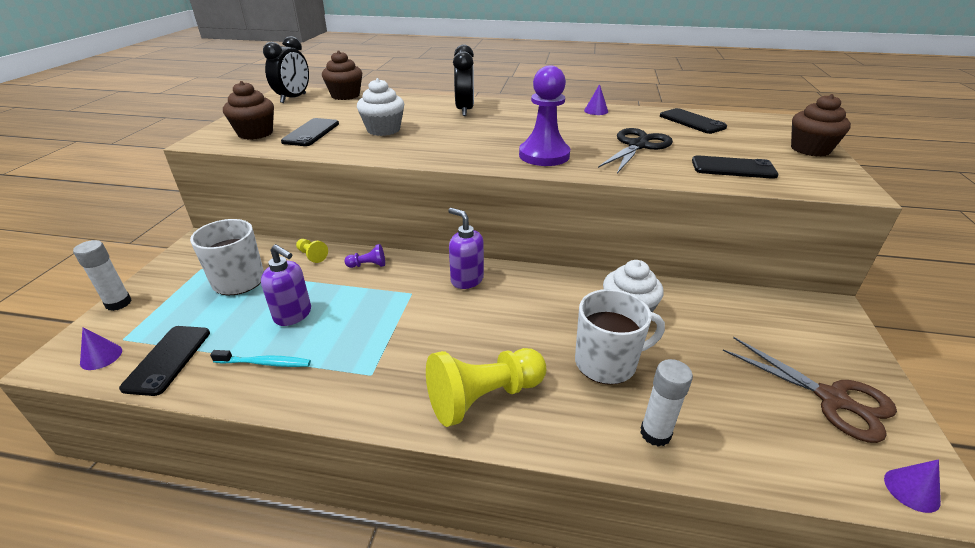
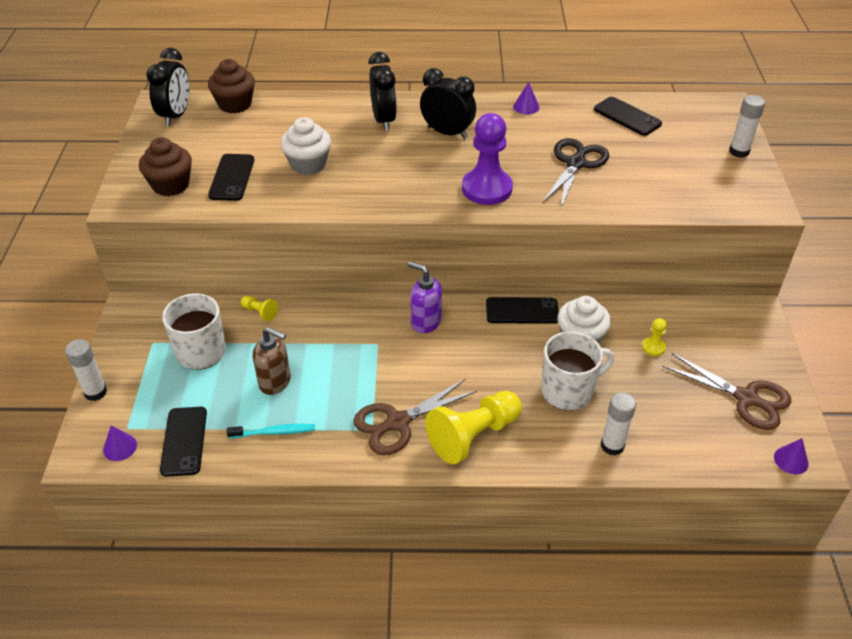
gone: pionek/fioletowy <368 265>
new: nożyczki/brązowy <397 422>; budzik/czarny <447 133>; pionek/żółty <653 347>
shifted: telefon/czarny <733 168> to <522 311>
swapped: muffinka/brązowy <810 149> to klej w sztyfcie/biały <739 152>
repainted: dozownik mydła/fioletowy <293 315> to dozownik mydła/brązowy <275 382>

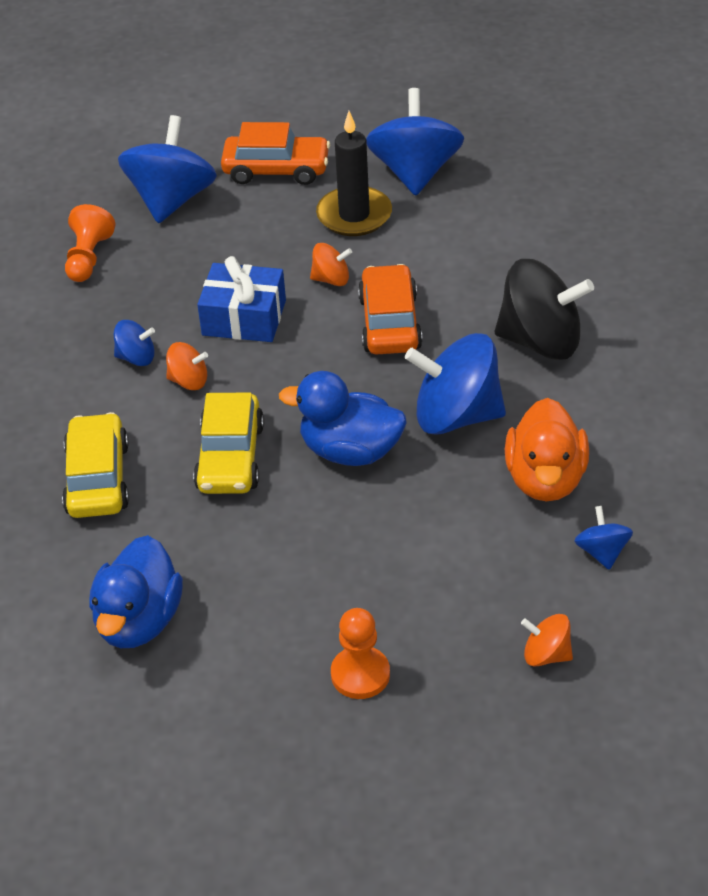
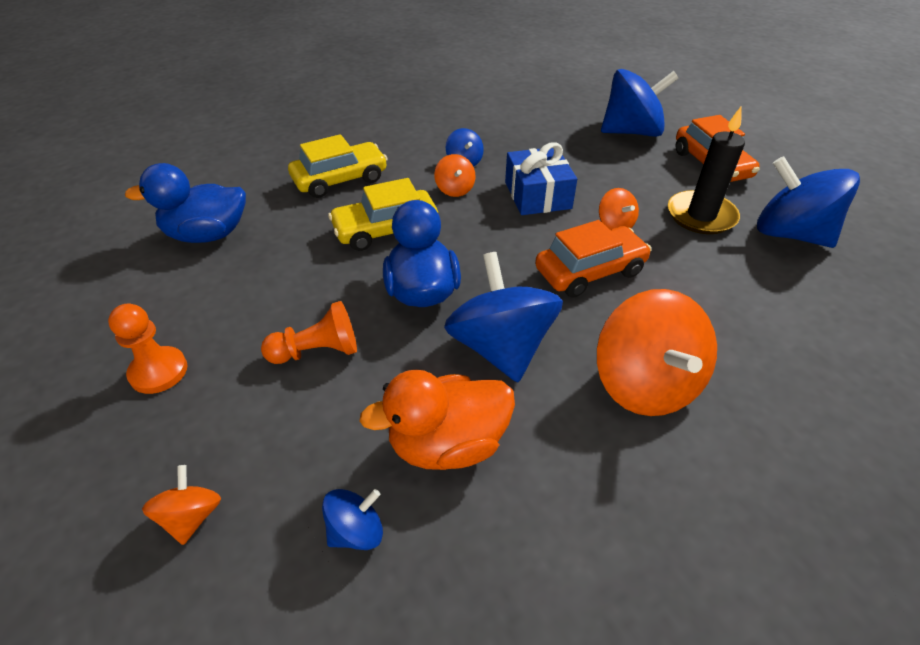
shifted: pionek/pomarańczowy <88 258> to <317 351>
repainted: bączek/czarny <541 341> to bączek/pomarańczowy <645 384>
rotated: bączek/niebieski <415 172> = <790 234> 120 degrees counterclockwise

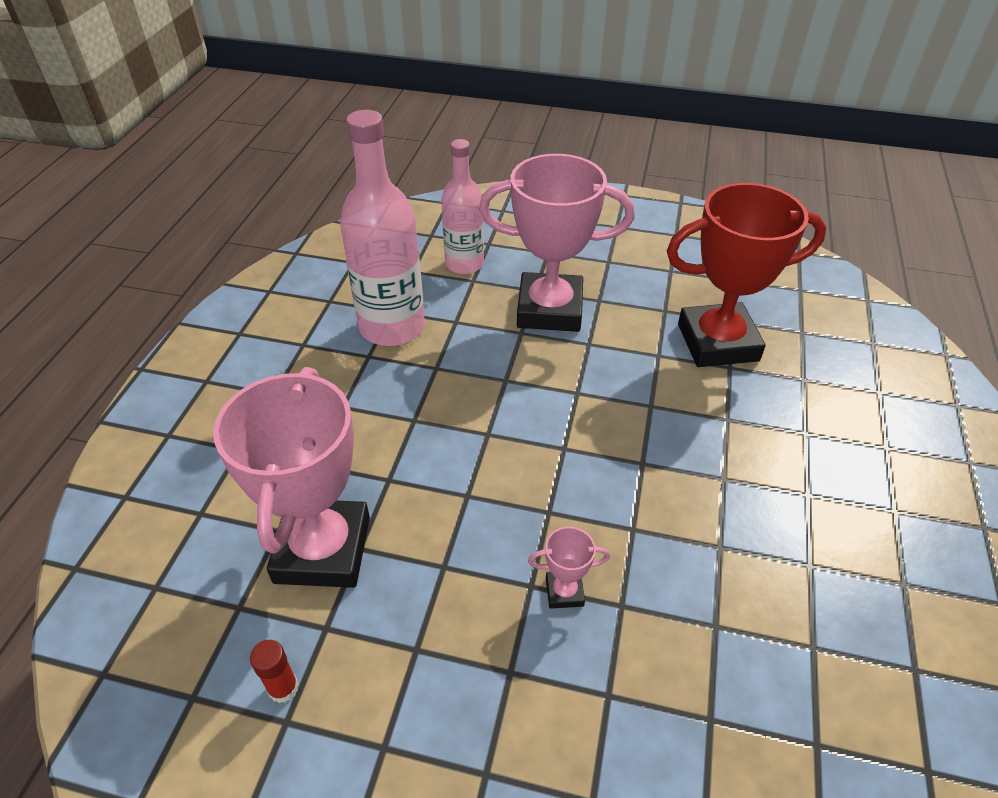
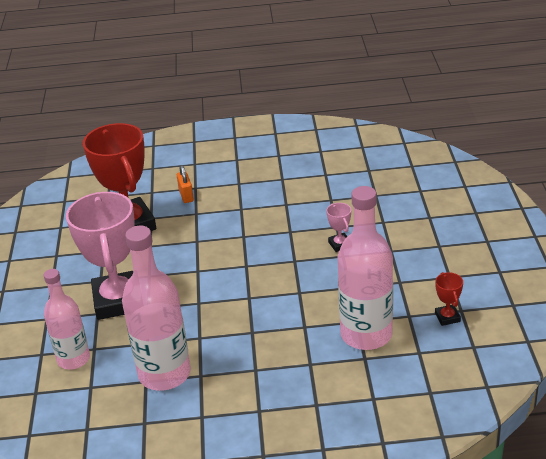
new: kłódka/pomarańczowy <186 196>
swapped: puchar/różowy <323 549> to butelka/różowy <366 334>; klej w sztyfcie/czerwony <283 688> to puchar/czerwony <447 317>

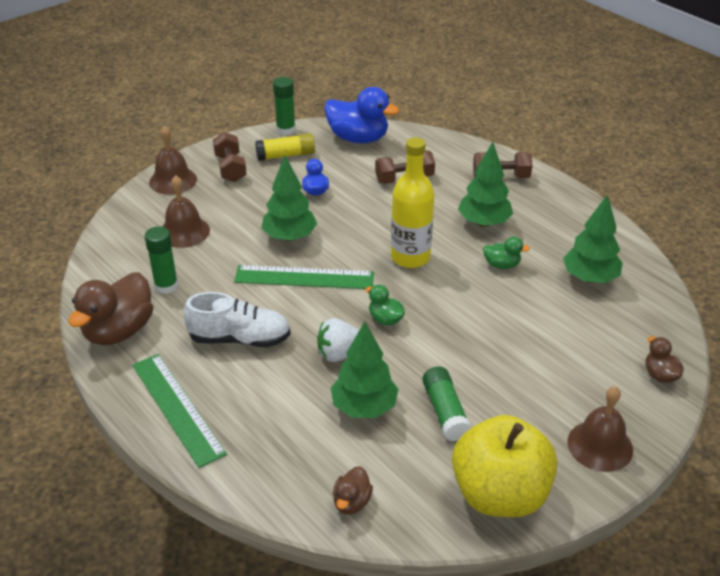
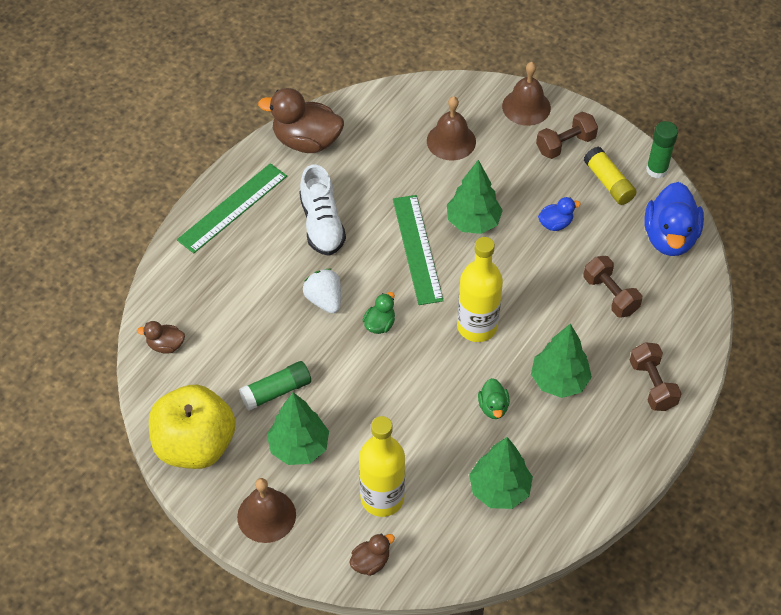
gone: klej w sztyfcie/zielony <166 286>
new: butelka/żółty <382 498>
shifted: drzewko/zielony <364 407> to <299 447>

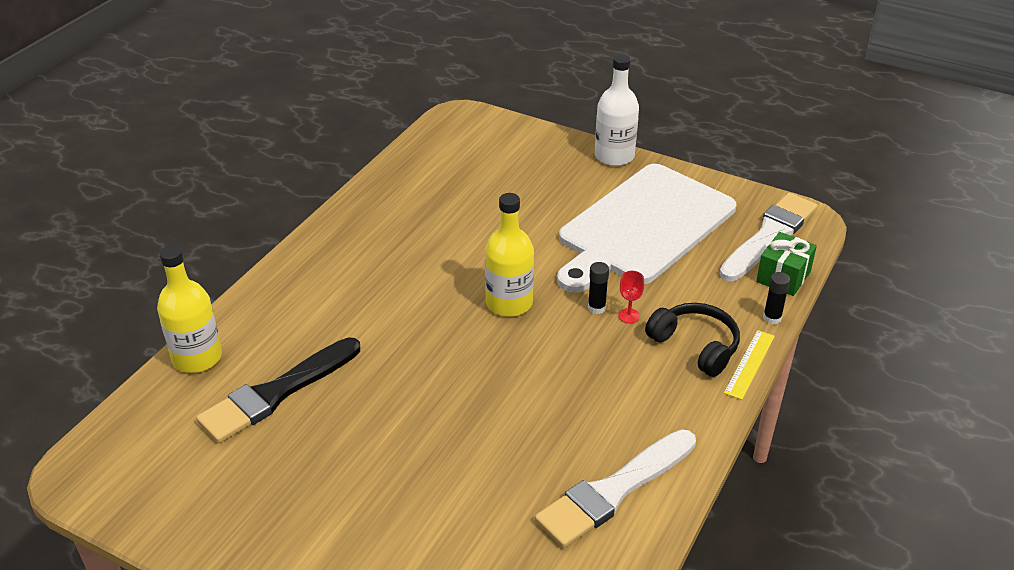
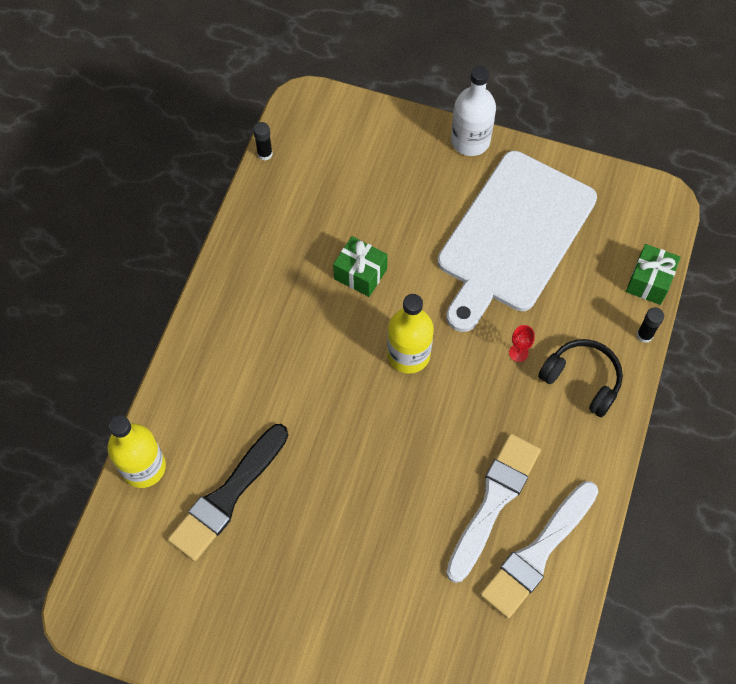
gone: linijka/żółty <749 364>
new: prezent/zielony <360 274>
shifted: klej w sztyfcie/czarny <596 308> to <265 154>; pędzel/biały <769 235> to <493 501>

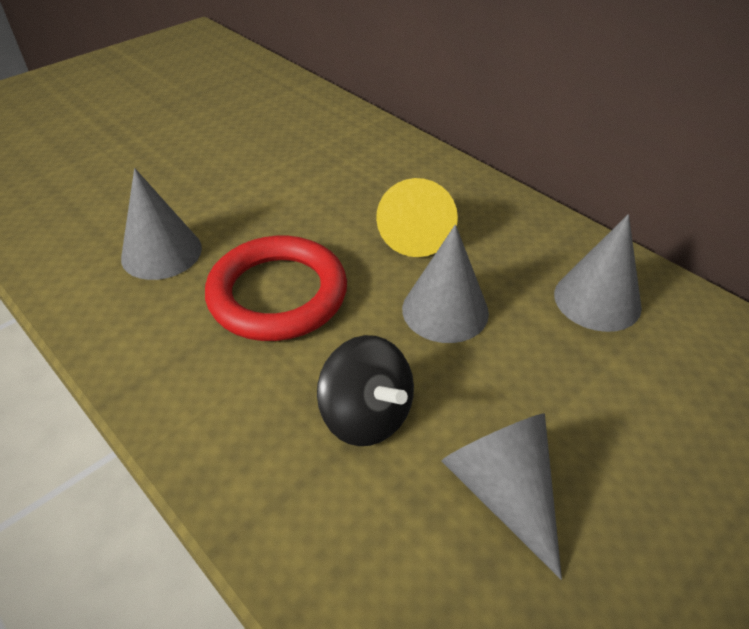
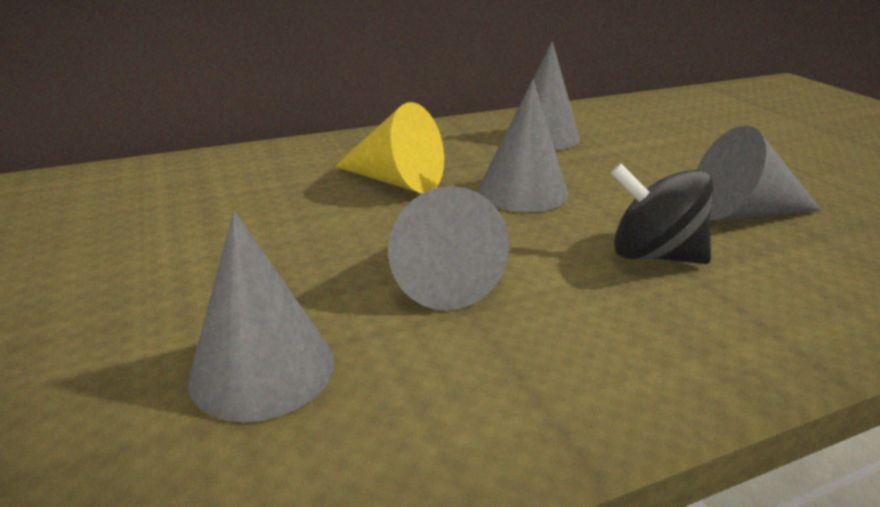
swapped: pierścień/czerwony <278 294> to stożek/szary <439 277>
rotated: bączek/czarny <366 416> = <653 255> 135 degrees counterclockwise

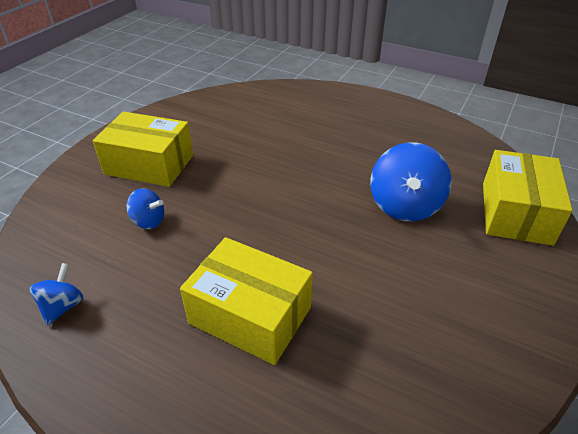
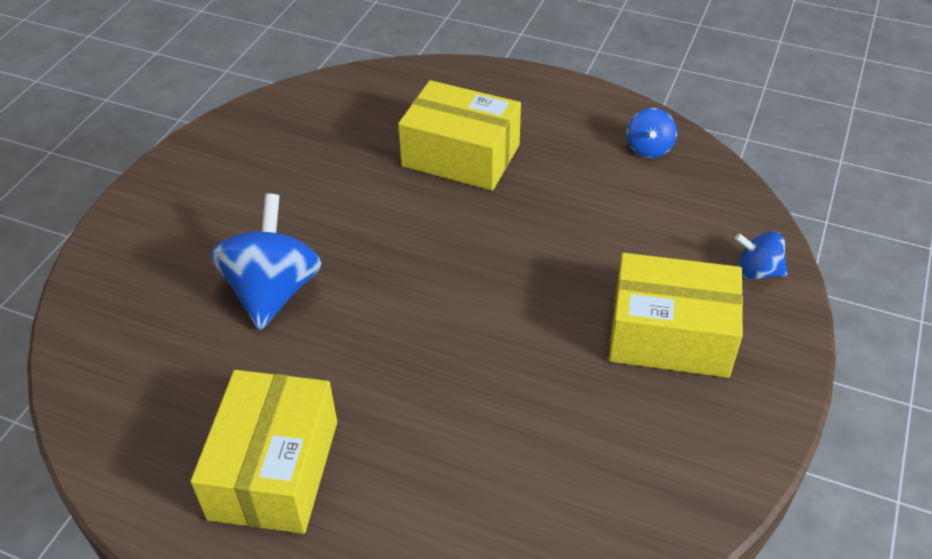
shifted: bączek/niebieski <148 221> to <757 271>; pudełko/żółty <515 212> to <274 469>

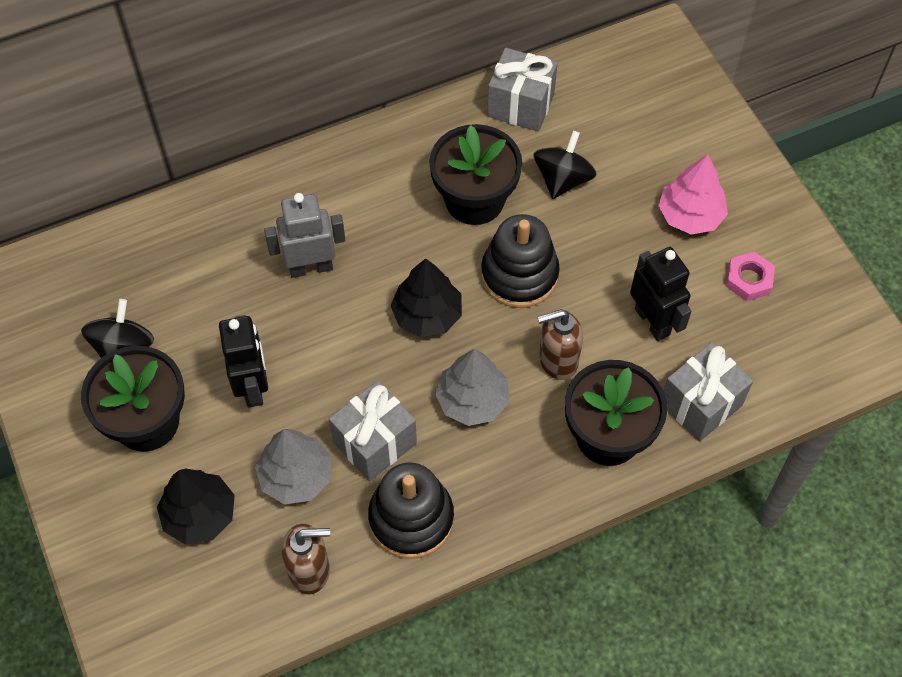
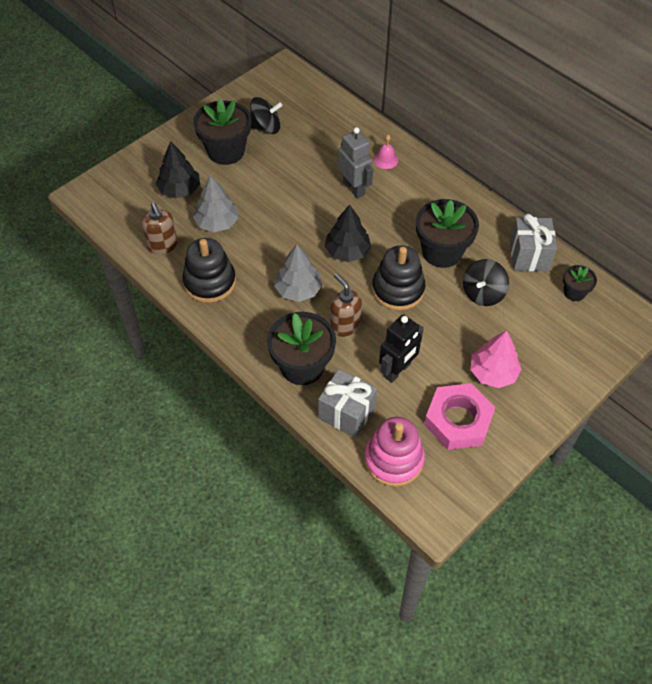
gone: robot/czarny <253 387>; prezent/szary <375 443>
new: zabawka nakładanka/różowy <393 460>; dzwonek/różowy <386 160>; doniczka/czarny <574 292>
rotated: bączek/czarny <562 179> = <483 293> 120 degrees clockwise
scaled: nakrętka/różowy <749 279> = <458 420> x1.86

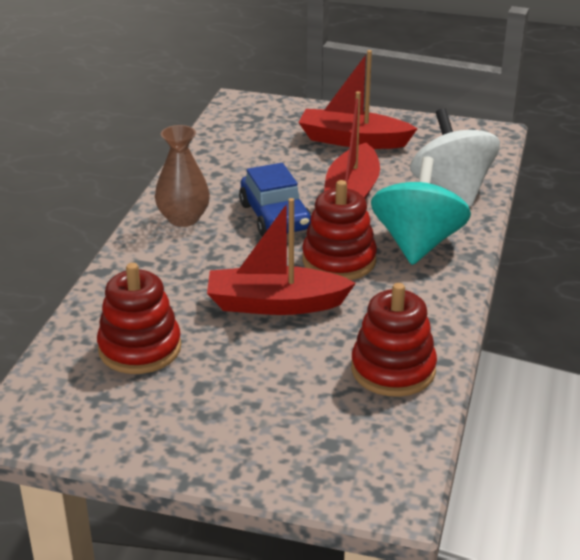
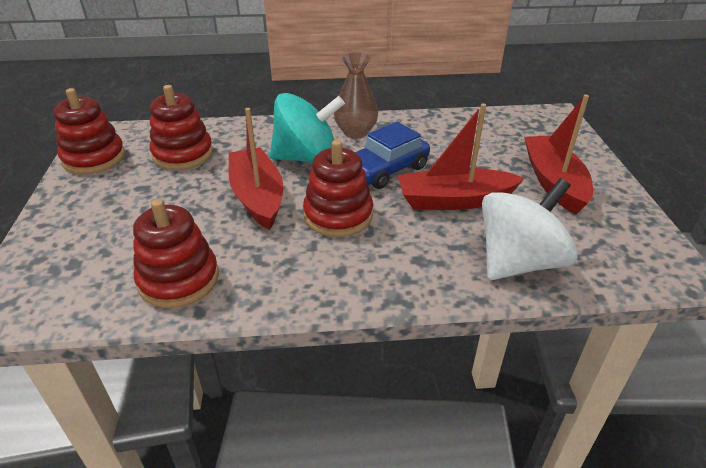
new: zabawka nakładanka/czerwony <94 158>
shifted: bączek/turkusowy <417 243> to <307 158>

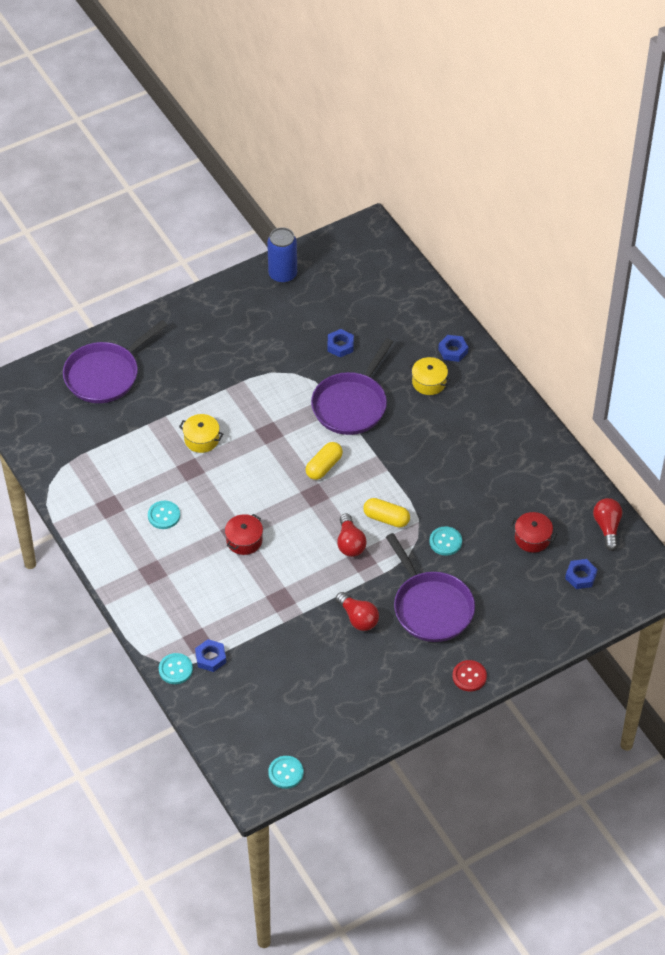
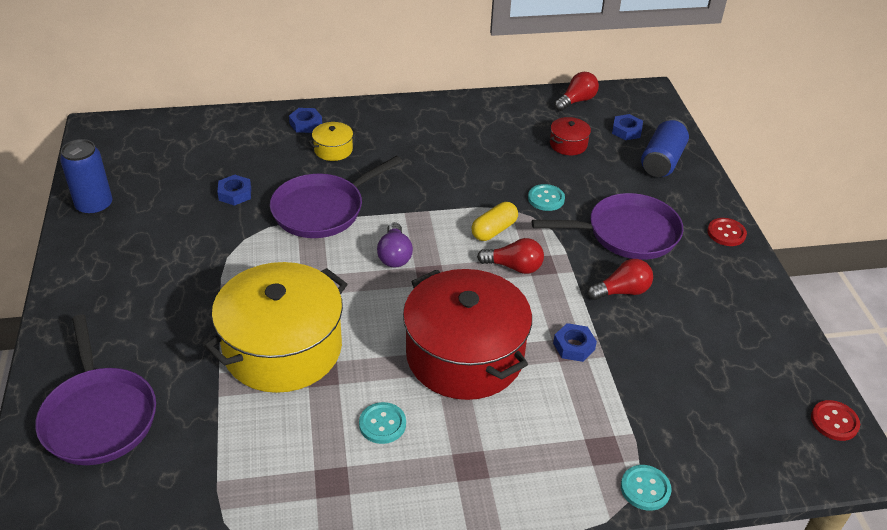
new: puszka/niebieski <662 161>
shifted: nakrętka/niebieski <210 658> to <574 346>
swapped: kapsułka/żółty <324 467> to żarówka/fioletowy <394 255>
repainted: guzik/turkusowy <286 773> to guzik/czerwony <834 421>
rotated: patelnia/fioletowy <351 404> = <322 210> 90 degrees clockwise; żarówka/czerwony <607 527> = <576 101> 120 degrees clockwise
scaled: garnek/żółty <201 439> = <282 348> x2.43; garnek/czerwony <244 540> = <465 355> x2.43

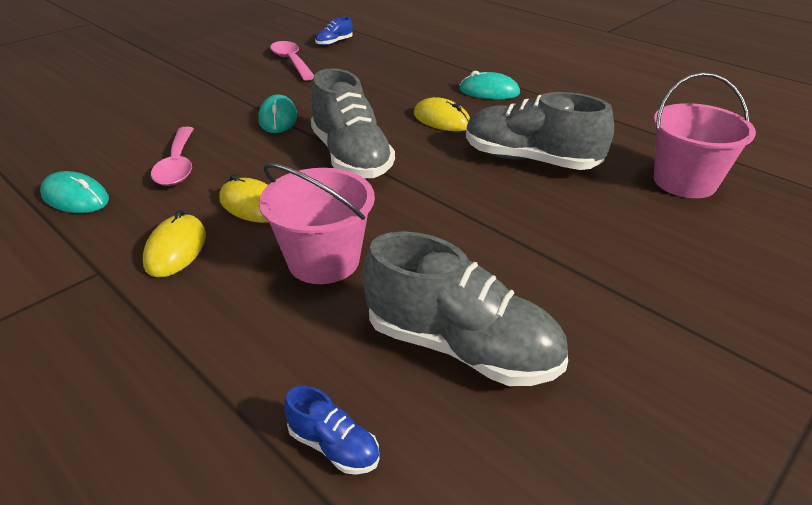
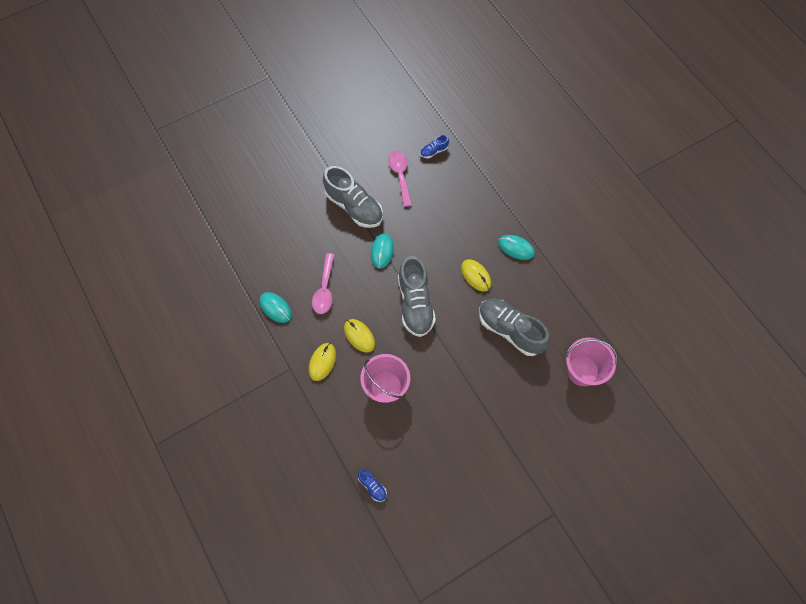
shifted: but/szary <461 347> to <354 206>

